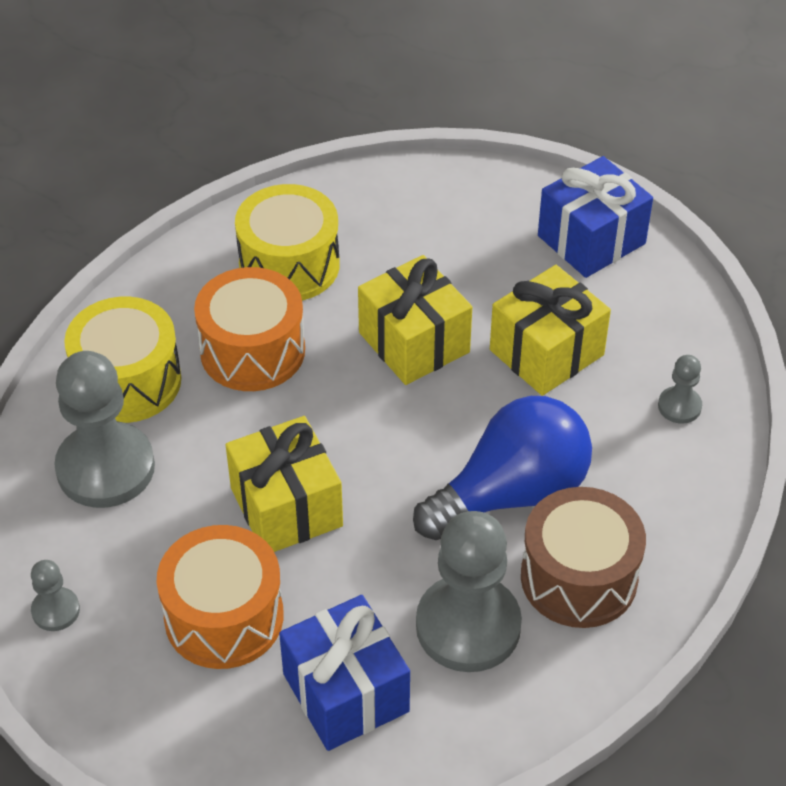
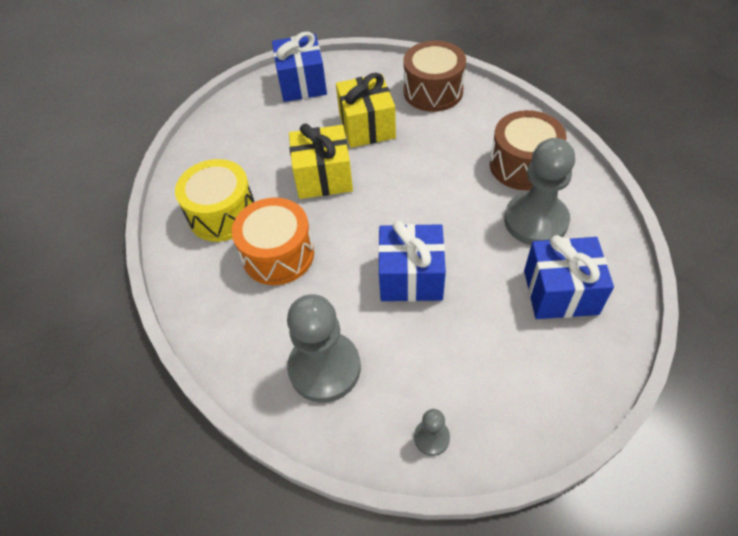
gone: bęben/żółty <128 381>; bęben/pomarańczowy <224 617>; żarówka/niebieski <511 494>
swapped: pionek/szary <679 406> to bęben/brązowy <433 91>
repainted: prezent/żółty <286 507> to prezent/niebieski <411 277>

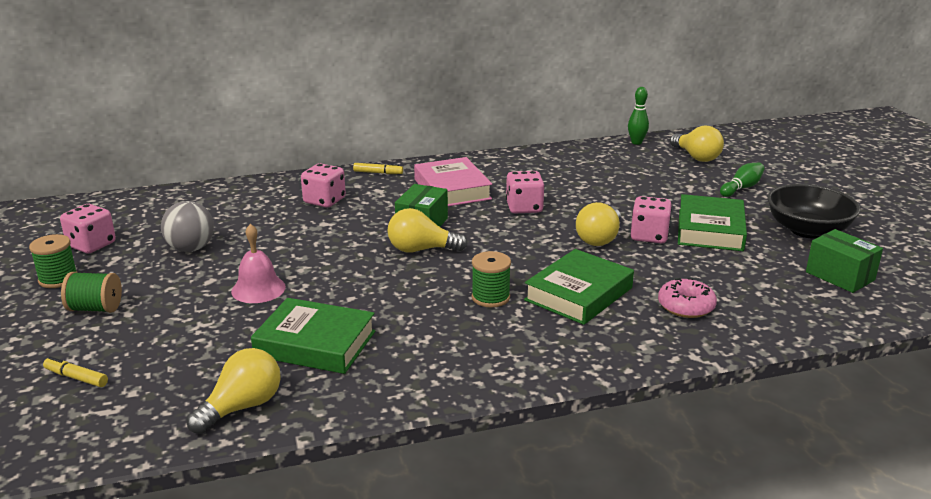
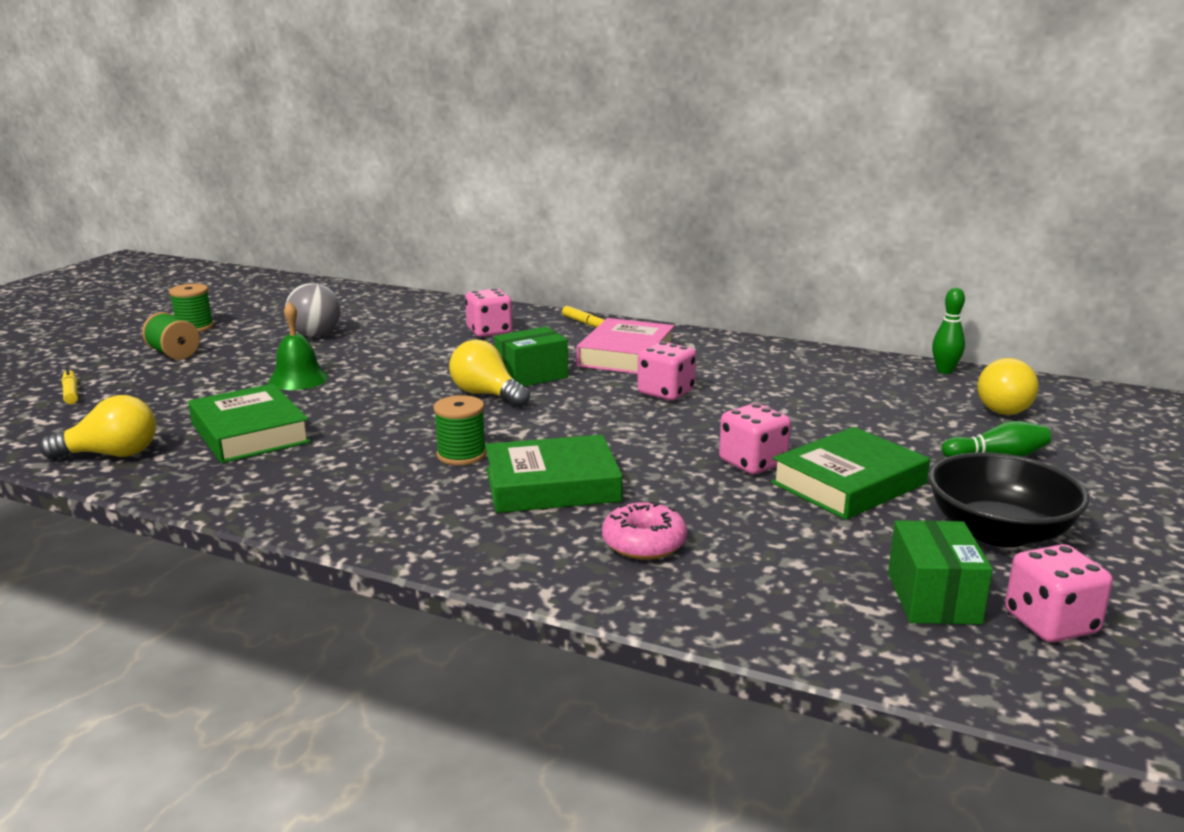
gone: żarówka/żółty <599 238>
shifted: kostka do gry/różowy <91 245> to <1050 623>
repainted: dzwonek/różowy <258 289> to dzwonek/zielony <298 379>

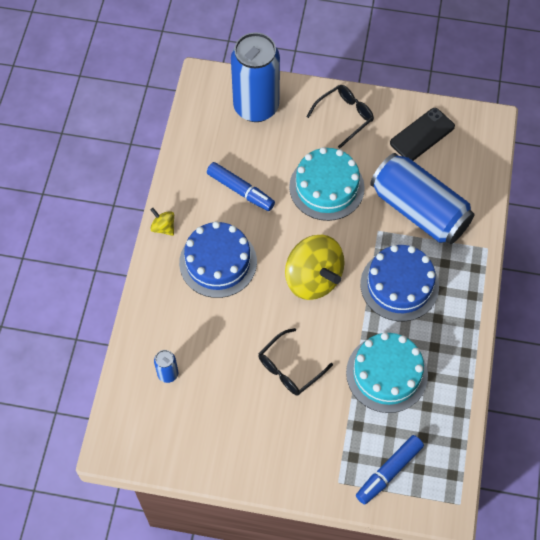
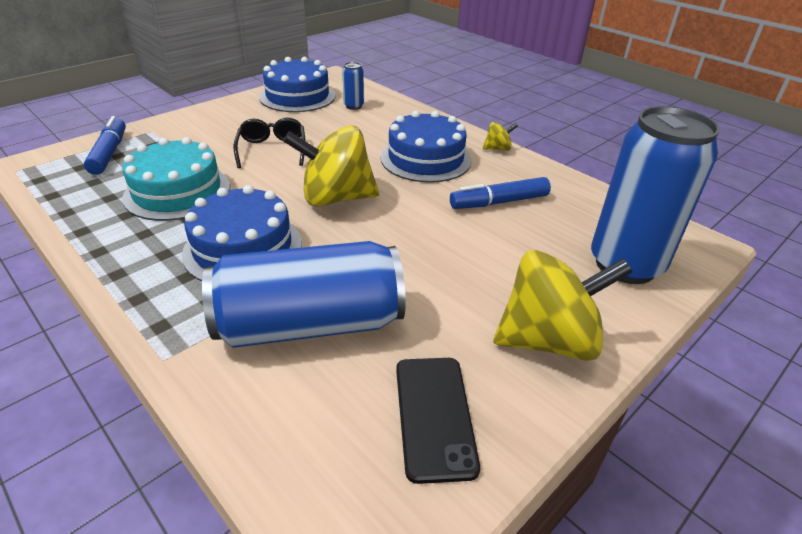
gone: tort/turkusowy <326 187>
new: tort/niebieski <297 96>
swapped: okulary/czarny <344 116> to bączek/żółty <548 340>

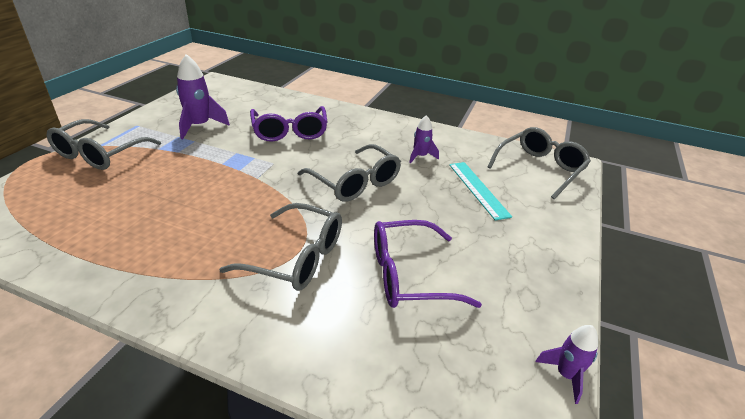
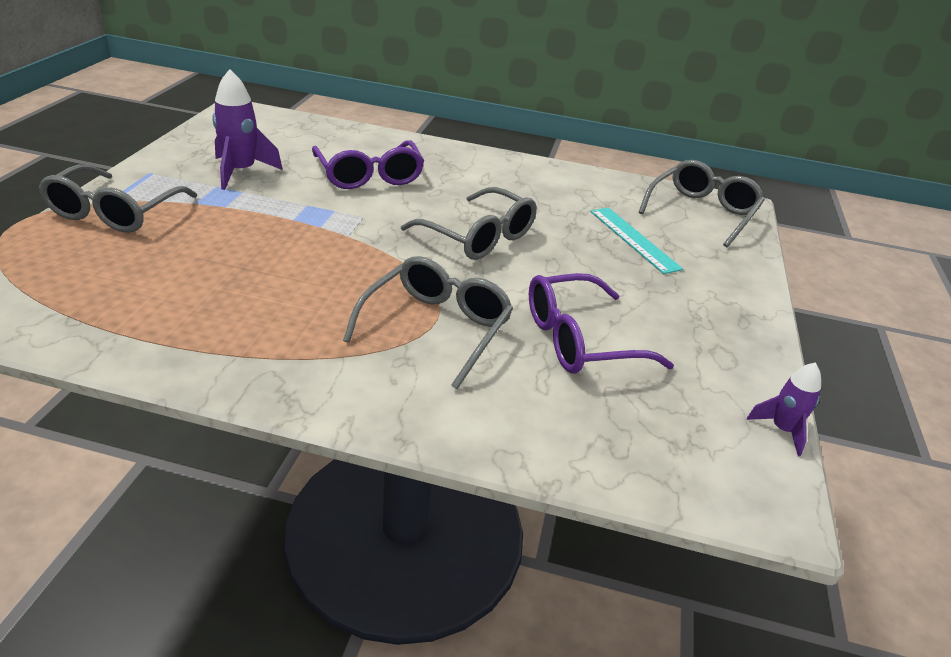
gone: rakieta/fioletowy <420 156>
rotated: okulary/szary <297 258> = <437 328> 75 degrees counterclockwise

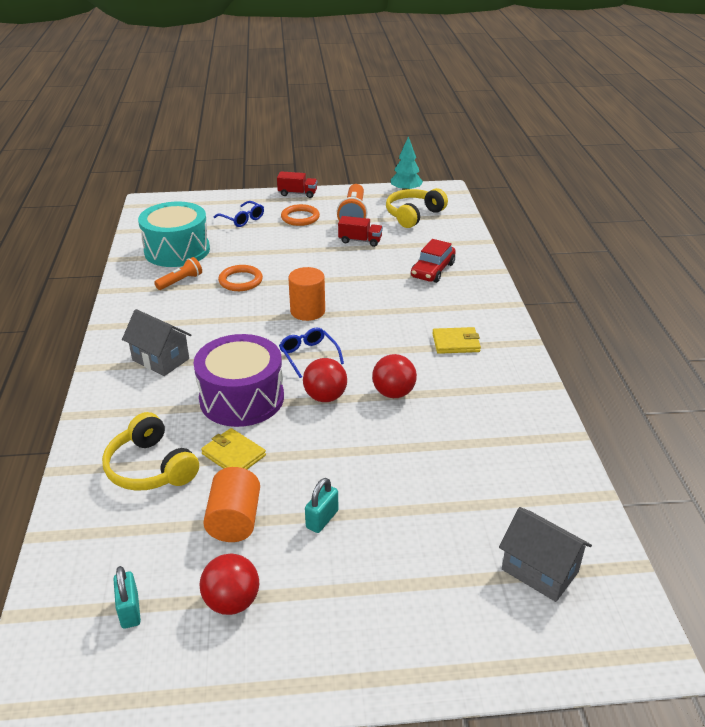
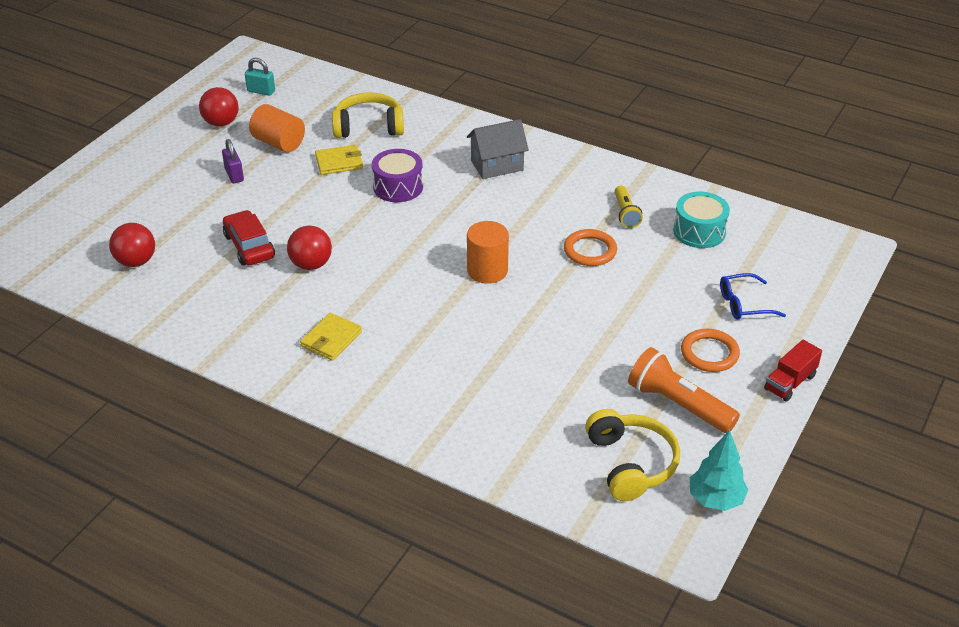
gone: okulary/niebieski <308 355>; ciężarówka/czerwony <360 241>; domek/szary <540 570>
shifted: piłka/czerwony <325 397> to <136 261>; samochód/czerwony <432 270> to <249 246>
repainted: latarka/pomarańczowy <180 281> to latarka/żółty <626 214>; kłódka/turkusowy <322 519> to kłódka/fioletowy <234 175>
scaled: bęben/turkusowy <177 250> = <699 231> x0.64; bęben/fioletowy <242 398> = <398 187> x0.64

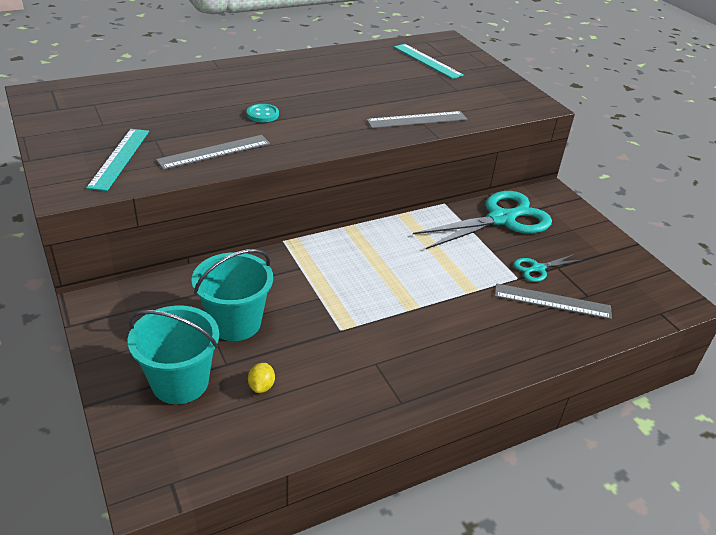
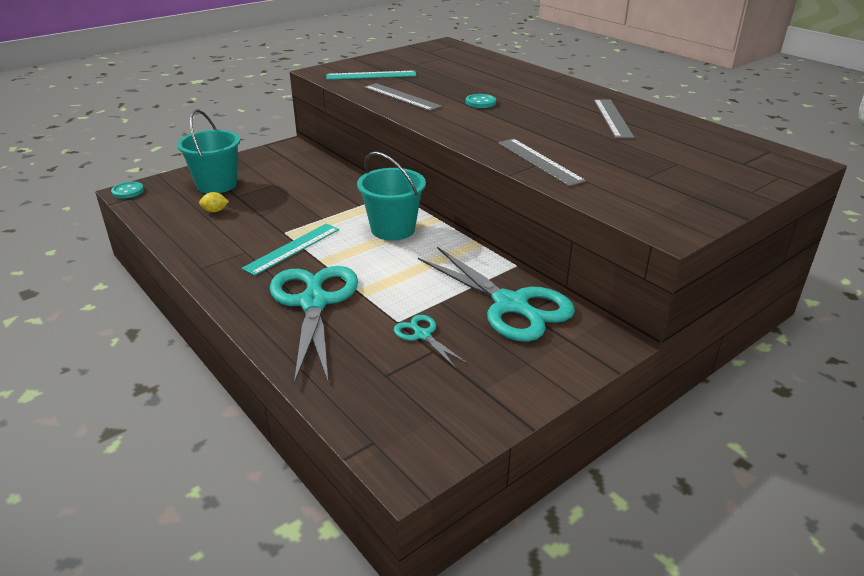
new: guzik/turkusowy <128 191>; nożyczki/turkusowy <314 303>
shifted: wiadro/turkusowy <235 323> to <393 229>; linijka/turkusowy <427 61> to <292 248>; linijka/szary <552 301> to <613 118>

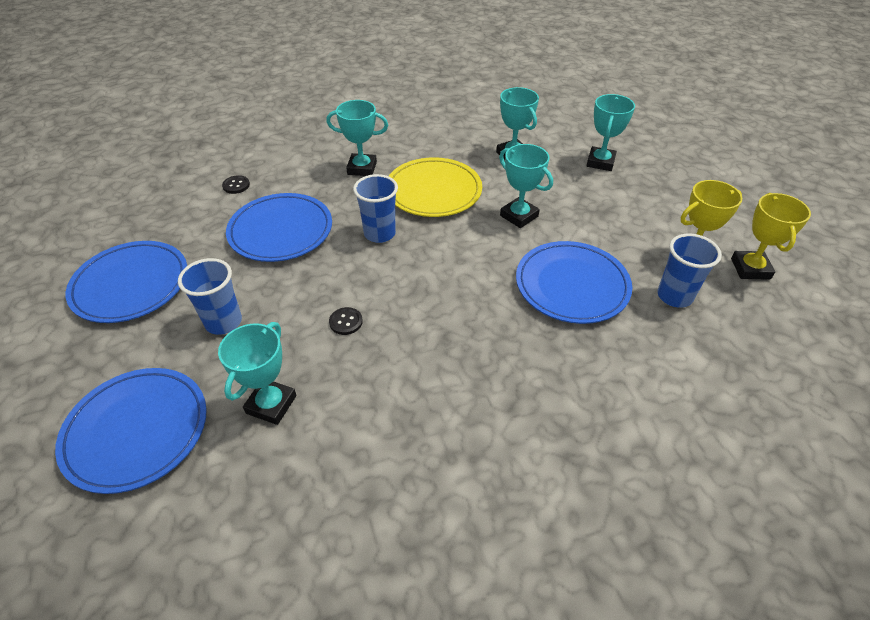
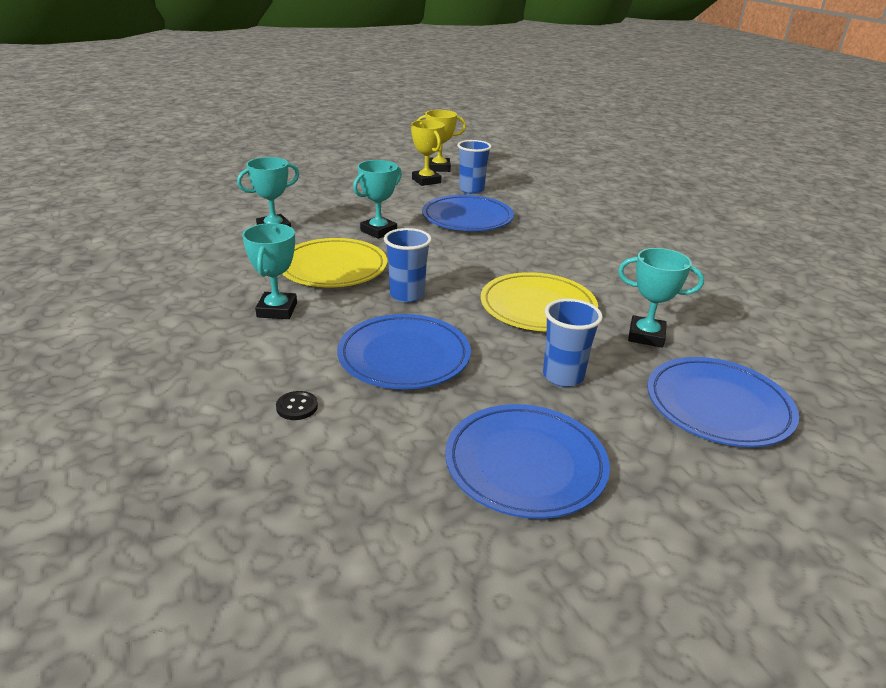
gone: puchar/turkusowy <600 162>
swapped: guzik/czarny <346 322> to talerz/żółty <537 307>

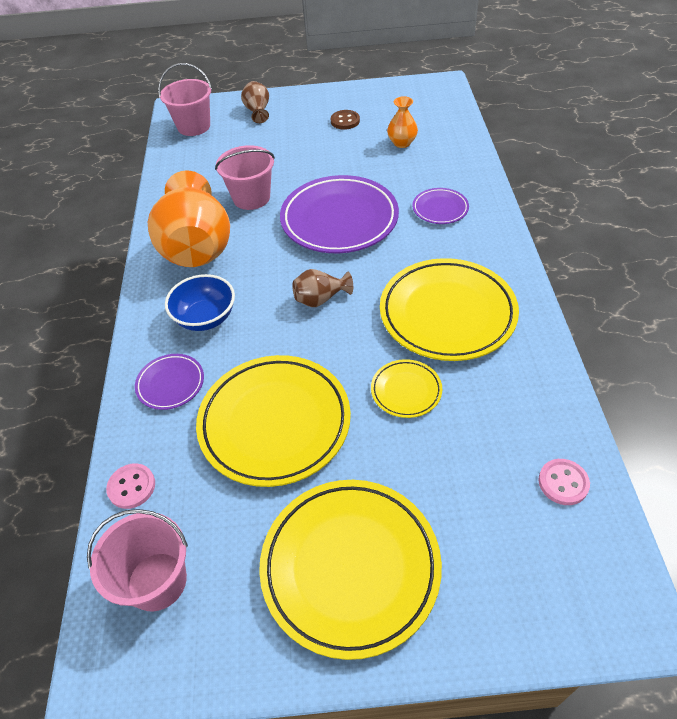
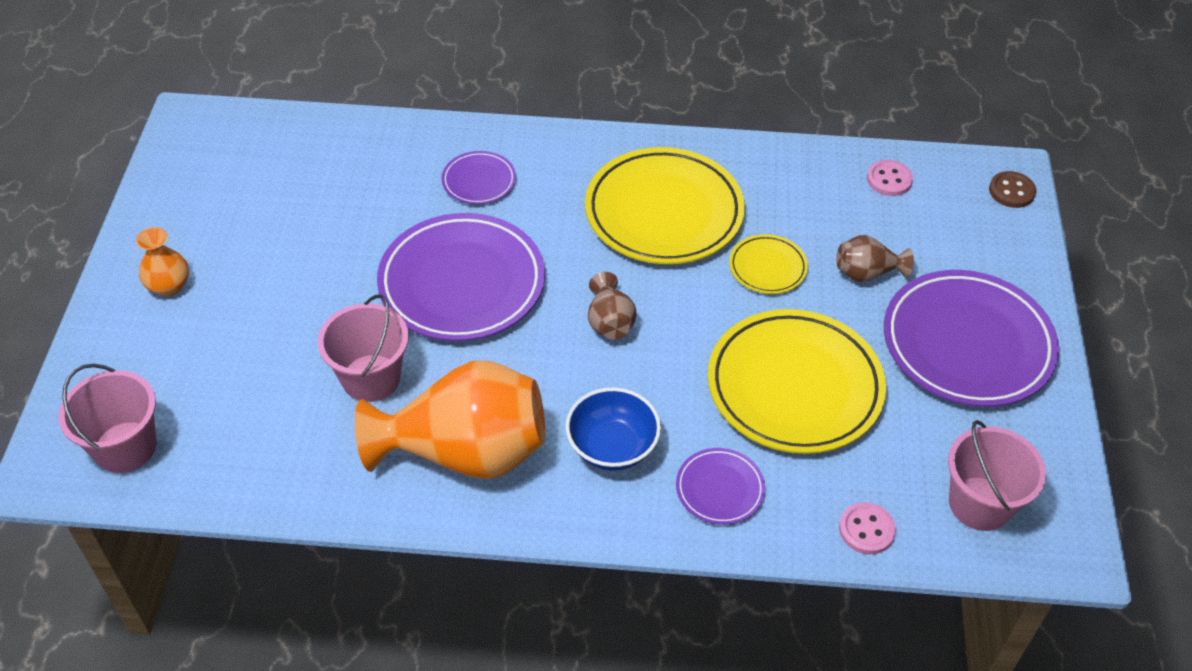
shifted: wazon/brązowy <258 112> to <866 273>; guzik/brązowy <345 121> to <1011 191>; wazon/pomarańczowy <402 143> to <169 286>
repainted: talerz/żółty <350 567> to talerz/fioletowy <967 344>

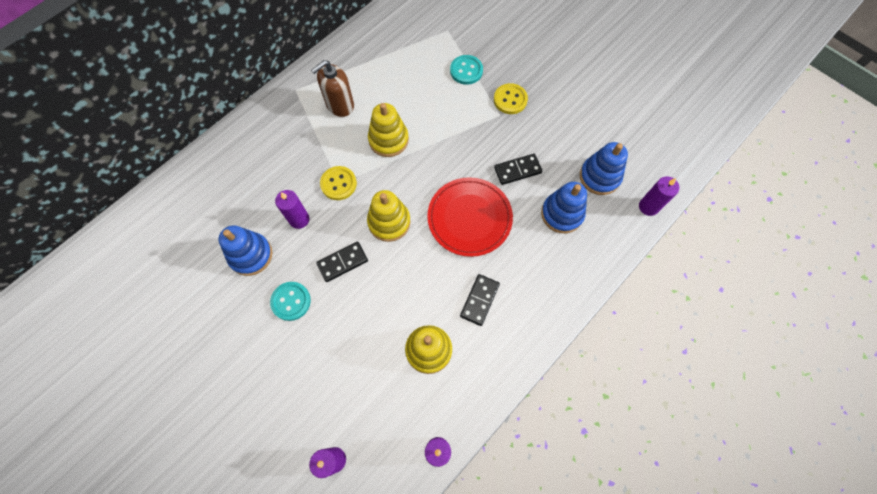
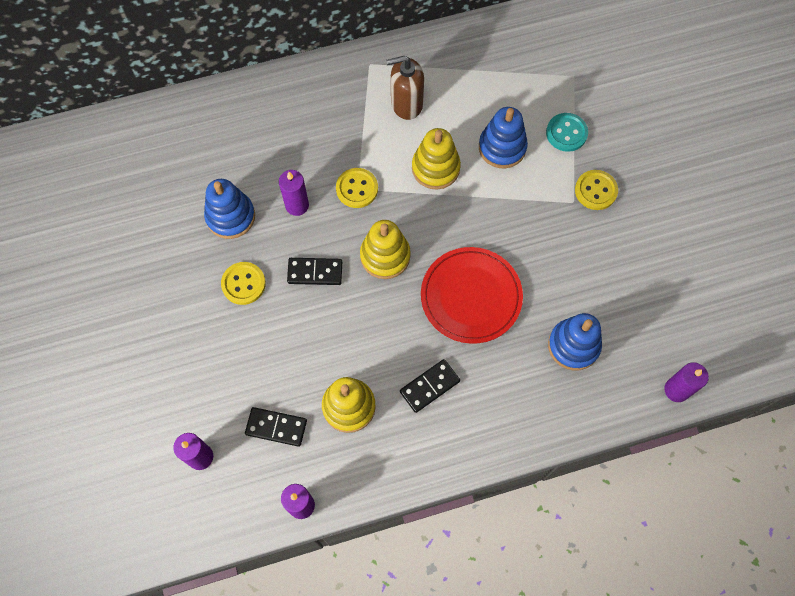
shifted: kostka domina/czarny <517 170> to <276 427>; zabawka nakładanka/niebieski <599 177> to <502 147>
repainted: guzik/turkusowy <291 301> to guzik/żółty <243 284>

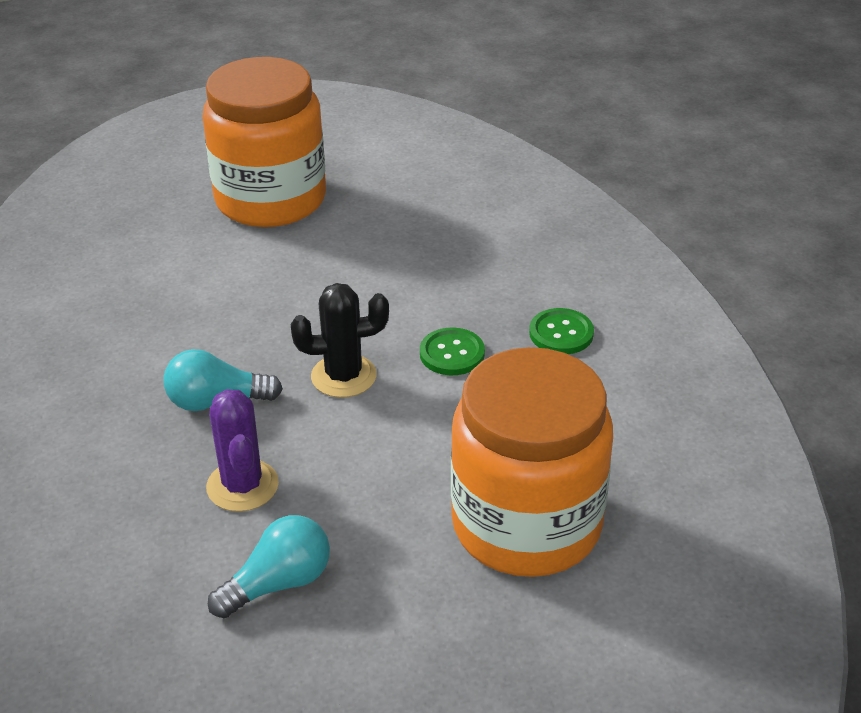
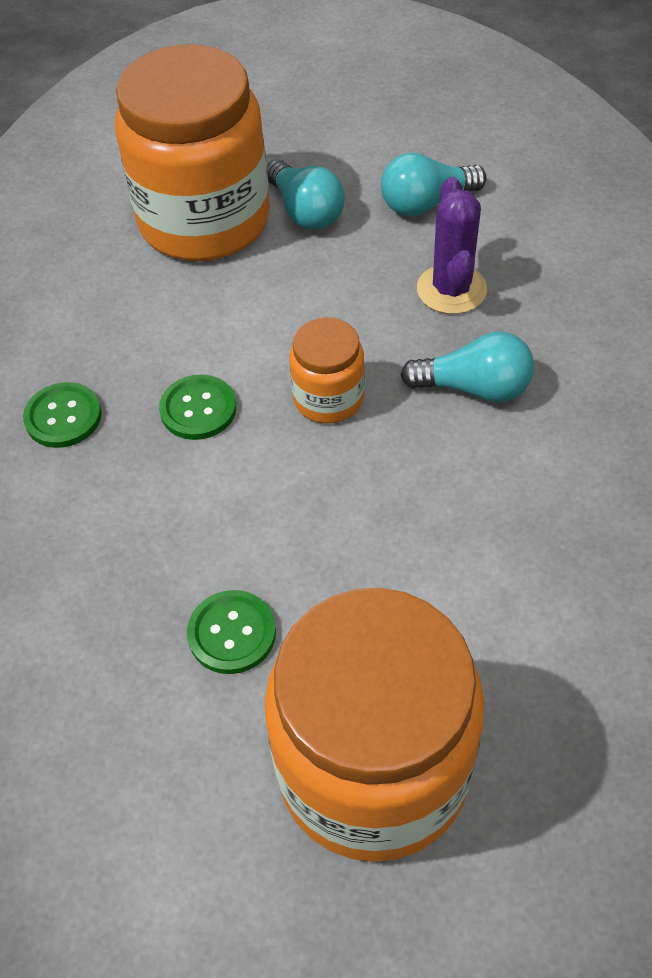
new: guzik/zielony <232 633>; żarówka/turkusowy <305 211>
swapped: kaktus/czarny <343 376> to słoik/pomarańczowy <328 398>

